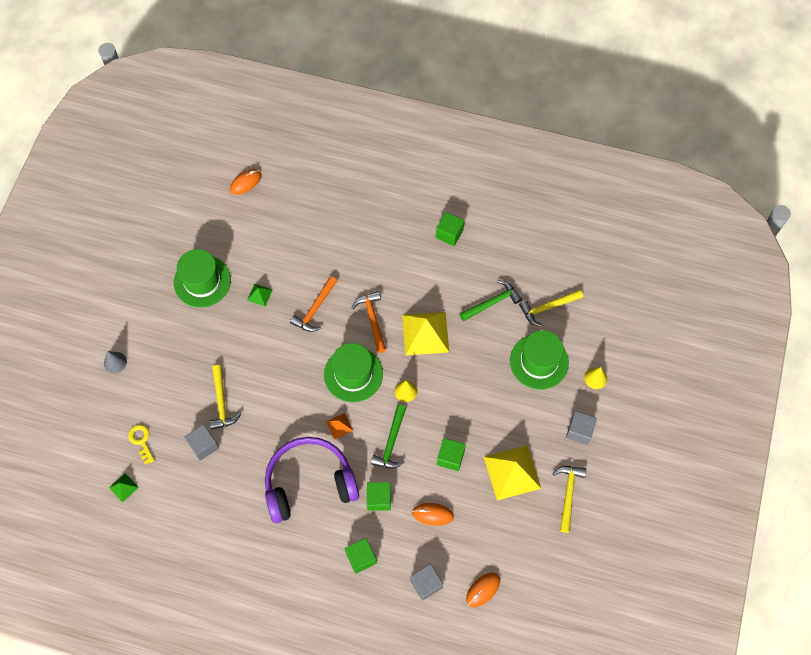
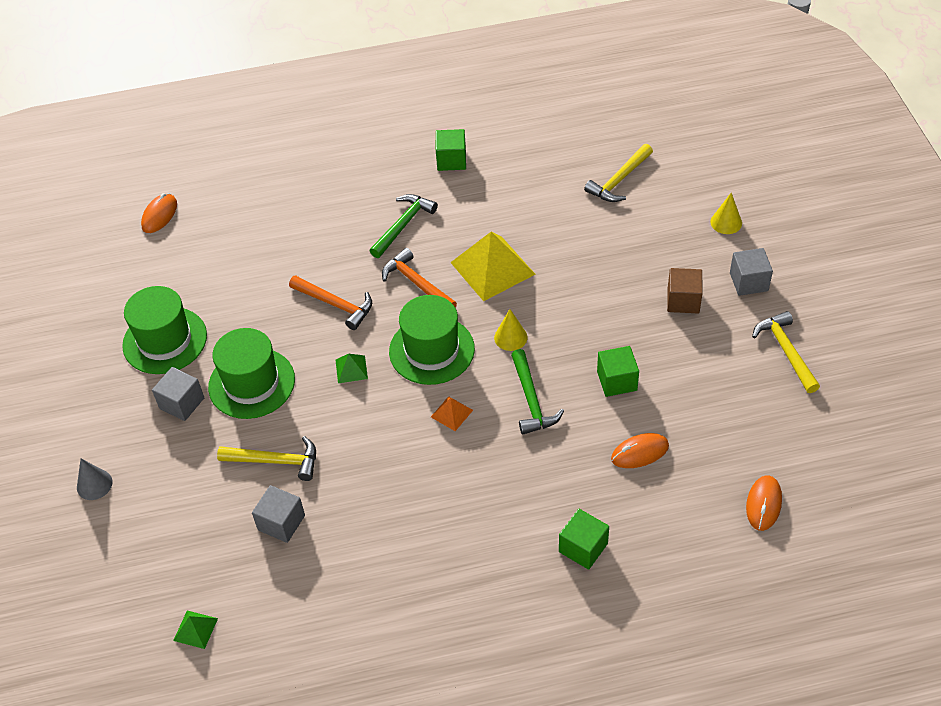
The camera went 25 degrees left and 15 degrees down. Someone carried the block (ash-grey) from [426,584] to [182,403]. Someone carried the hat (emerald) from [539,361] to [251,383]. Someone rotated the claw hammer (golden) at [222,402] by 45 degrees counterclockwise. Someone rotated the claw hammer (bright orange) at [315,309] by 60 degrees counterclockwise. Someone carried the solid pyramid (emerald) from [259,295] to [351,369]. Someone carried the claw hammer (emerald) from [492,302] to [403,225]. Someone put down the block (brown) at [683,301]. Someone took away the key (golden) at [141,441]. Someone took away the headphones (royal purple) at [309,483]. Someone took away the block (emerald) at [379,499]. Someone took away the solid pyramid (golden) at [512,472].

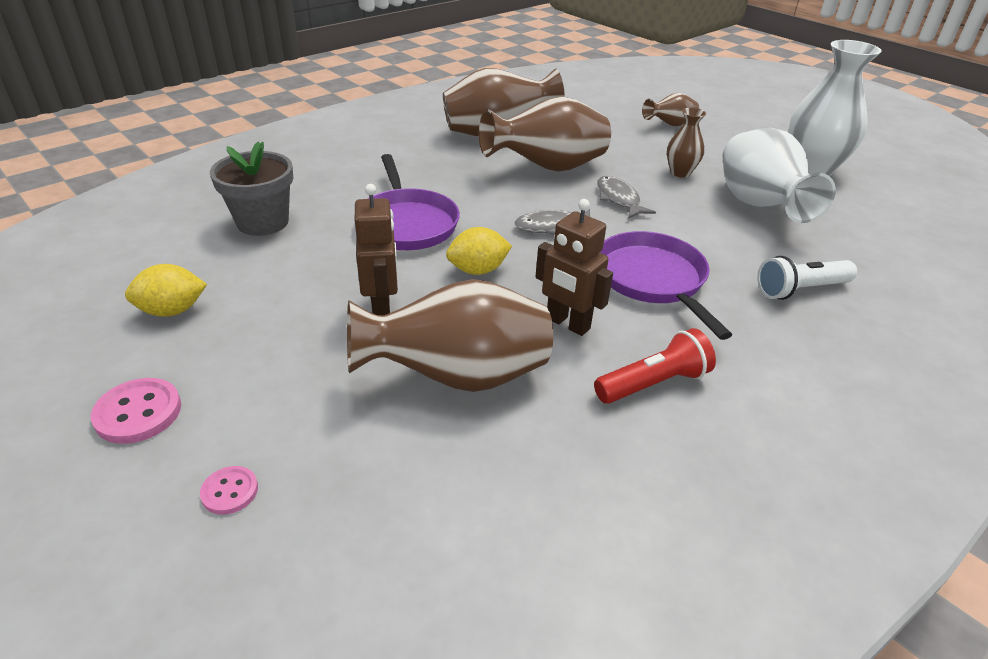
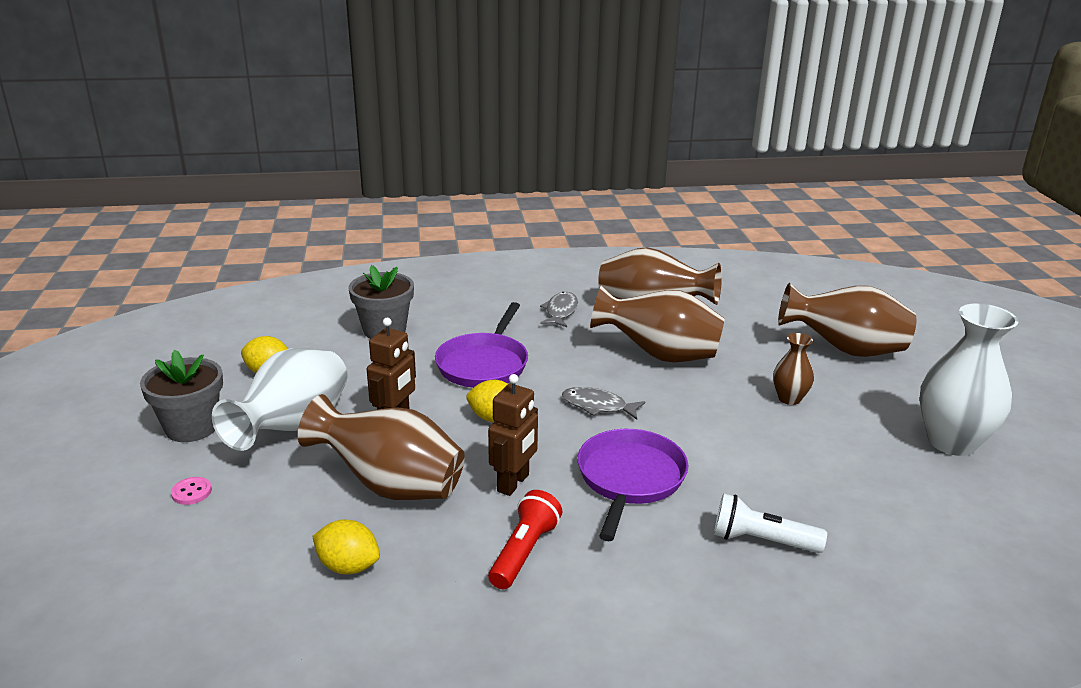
The camera went 35 degrees right and 10 degrees down. Someone swapped the sewing button (rosy) at [138,413] for the flower pot (ash-grey) at [191,427]. Someone carried the vase (pure white) from [758,206] to [293,428]. Someone put down the citrus fruit (golden) at [348,566]. Someone rotated the toy robot (brown) at [567,324] by 135 degrees counterclockwise. Someone rotated the pocket torch (crimson) at [653,383] by 75 degrees counterclockwise. Someone carried the fish figure (ash-grey) from [619,199] to [560,311]. Someone scaled the vase (brown) at [669,125] by 1.94.

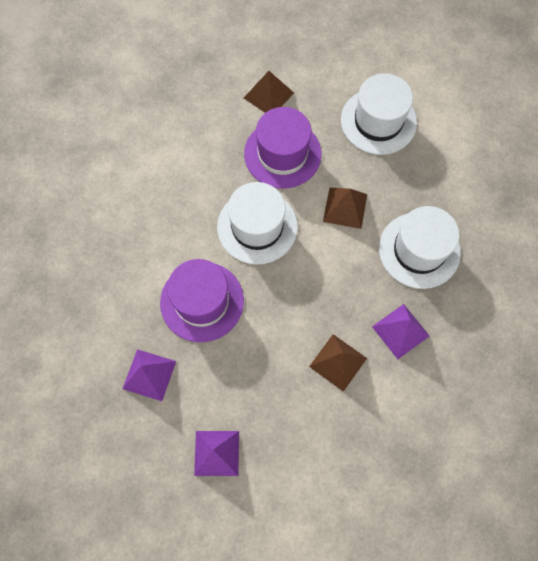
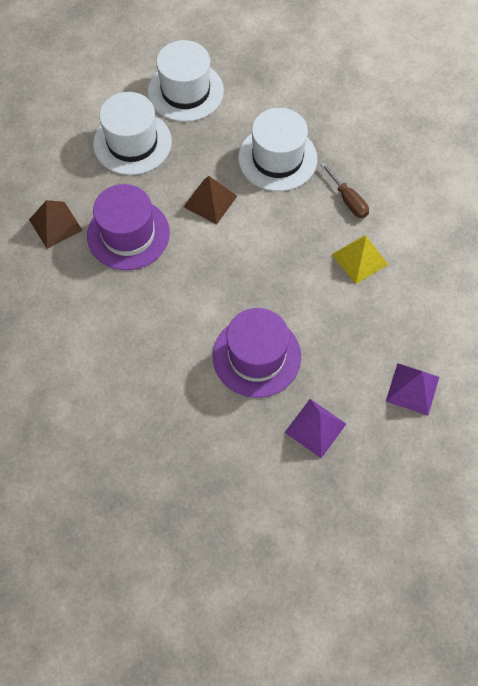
The camera went 70 degrees left and 5 degrees down. Someone carried the hat (pure white) from [257,227] to [185,91]. Someone swapped the solid pyramid (royal purple) at [400,331] for the screwdriver (brown) at [348,200]. Someone repainted the solid pyramid (brown) at [338,362], which became the solid pyramid (golden) at [359,259].

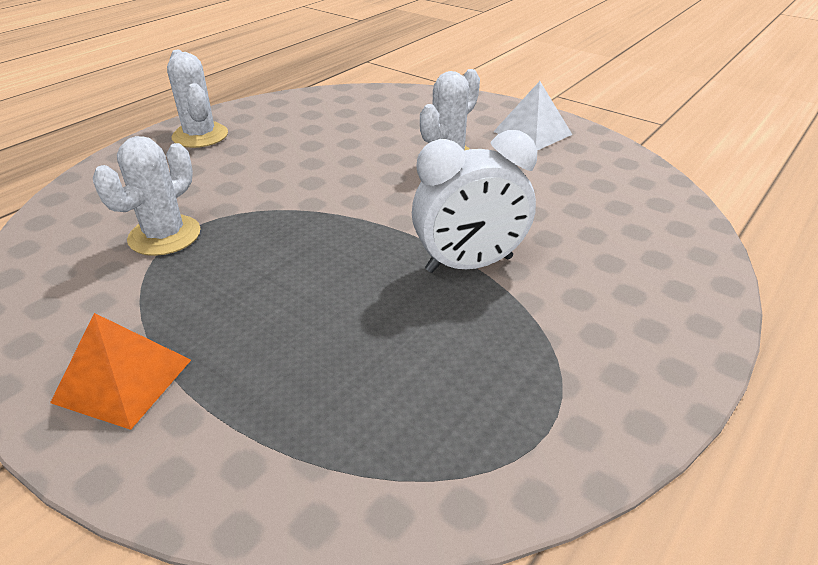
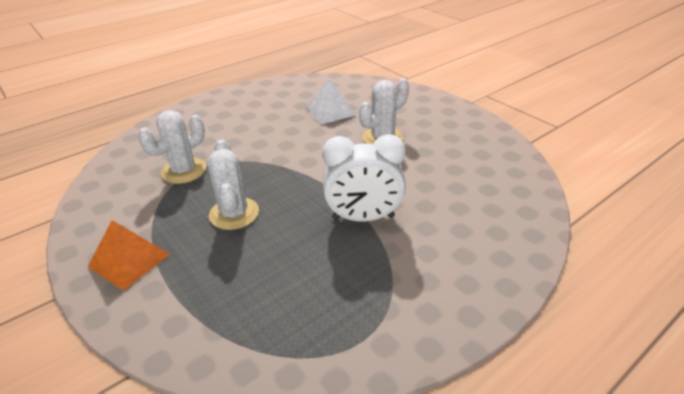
The camera went 15 degrees right and 0 degrees up. Someone carried the cactus (pure white) from [200,136] to [234,213]. Someone carried the solid pyramid (pure white) from [532,133] to [330,111].

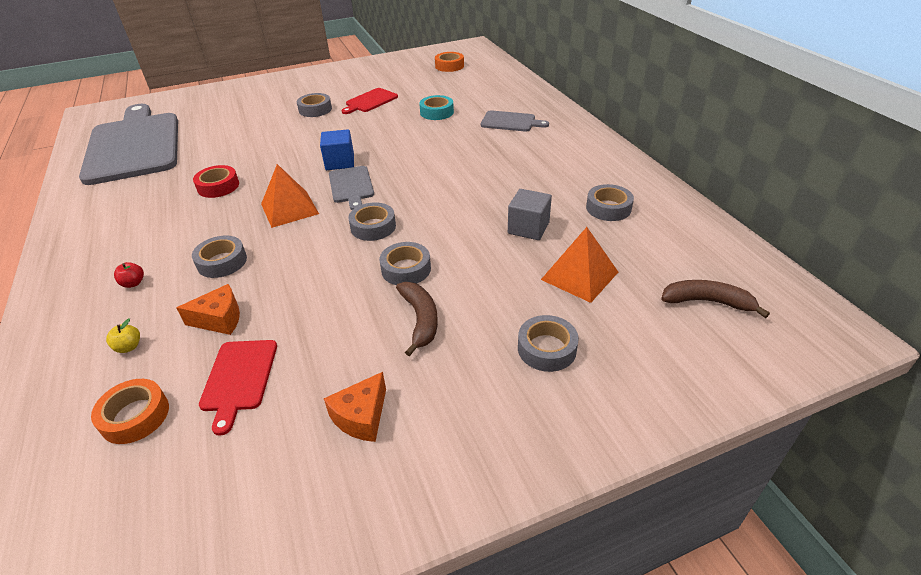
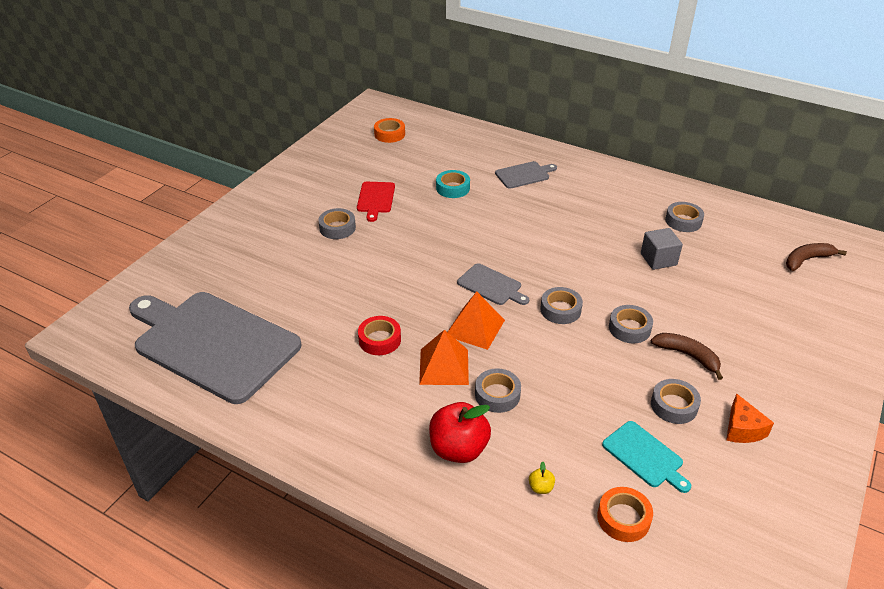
The camera went 40 degrees left and 0 degrees up. Someone carried the solid pyramid (bright orange) from [579,275] to [444,366]. Someone scaled the apple (crimson) at [133,283] by 2.42. Someone repainted the bread board (crimson) at [239,378], which became the bread board (aqua) at [645,456]. Someone carried the tape (ash-grey) from [546,349] to [674,405]. Someone took away the piece of cheese (bright orange) at [219,319]. Someone took away the block (blue) at [340,162].

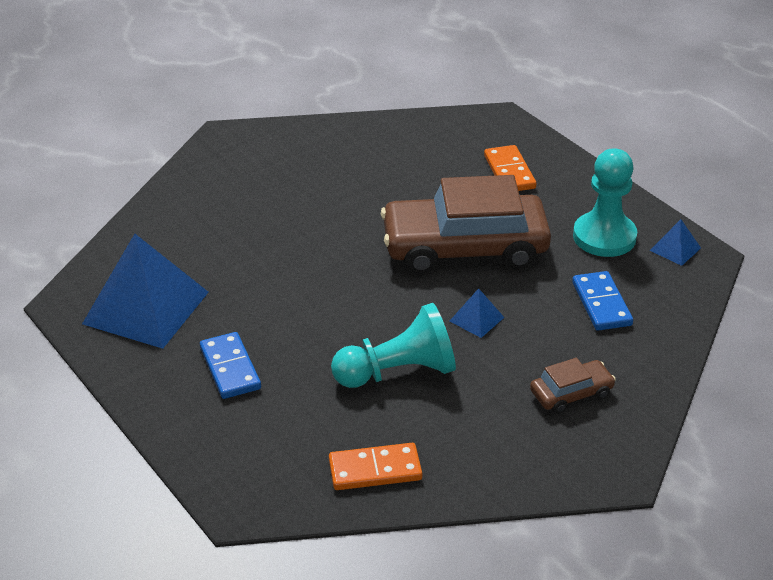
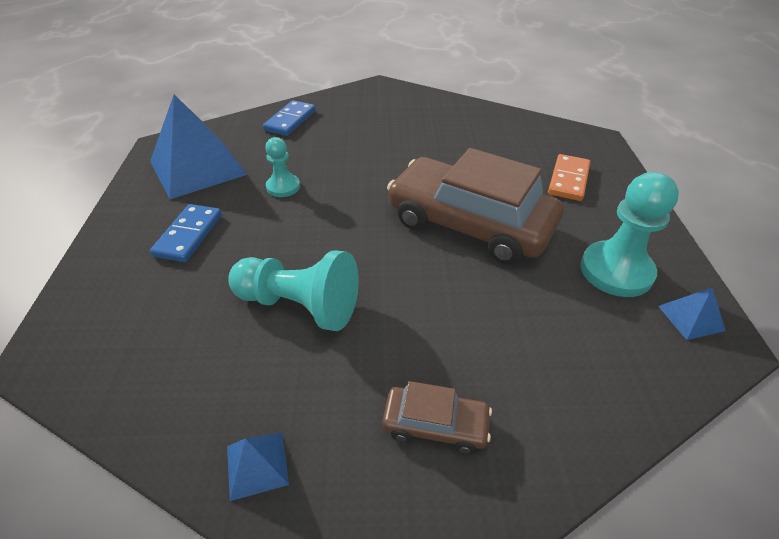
The camera went 35 degrees right and 5 degrees up. Someone carried the solid pyramid (blue) from [476,319] to [257,465]. Someone carried the domino (blue) from [601,304] to [290,120]. Someone put down the pawn (aqua) at [283,187]. Someone took away the domino (bright orange) at [375,470].

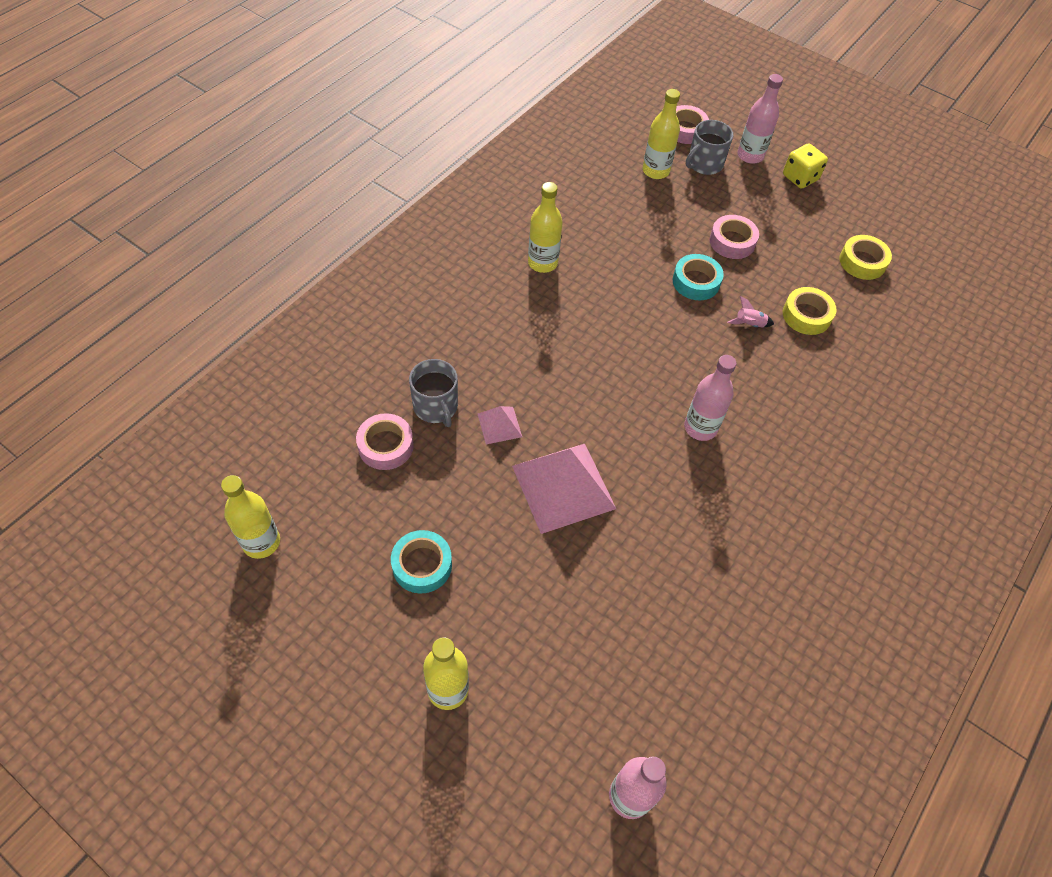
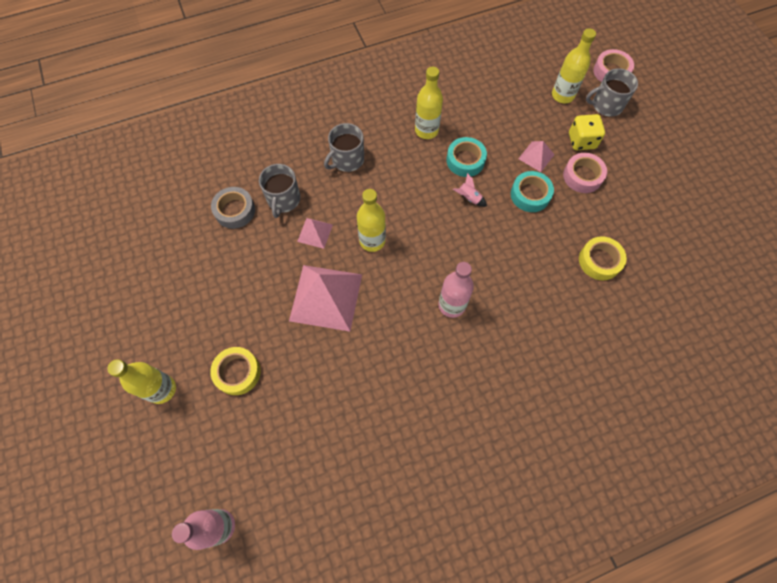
The camera went 35 degrees right and 10 degrees up. Someone carried the tape (golden) from [862,262] to [237,372]. Someone repainted the tape (rosy) at [385,446], which became the tape (ash-grey) at [235,210]. Someone put down the tea mug (ash-grey) at [347,160]. Someone carried the bottle (golden) from [261,542] to [372,241]. Someone carried the tape (aqua) from [422,565] to [465,160]. Someone carried the rocket (rosy) from [749,324] to [469,198]. Someone put down the solid pyramid (rosy) at [536,156]. Someone carried the game die (golden) from [800,178] to [581,141]. Someone took away the bottle (rosy) at [750,156].

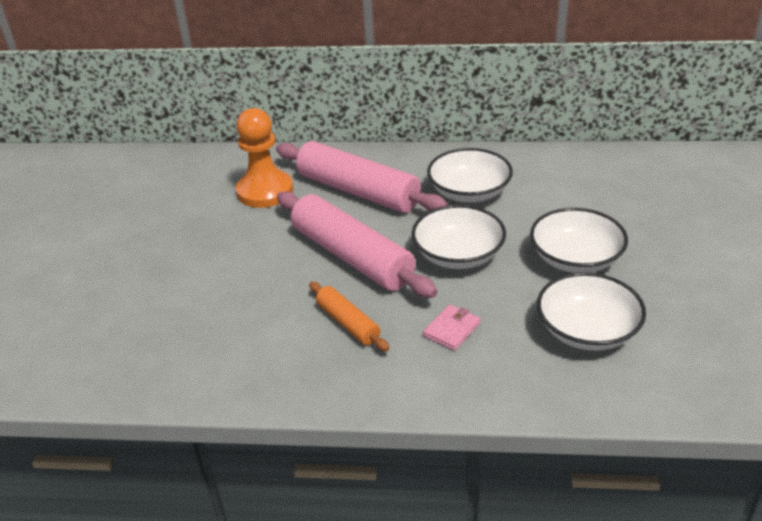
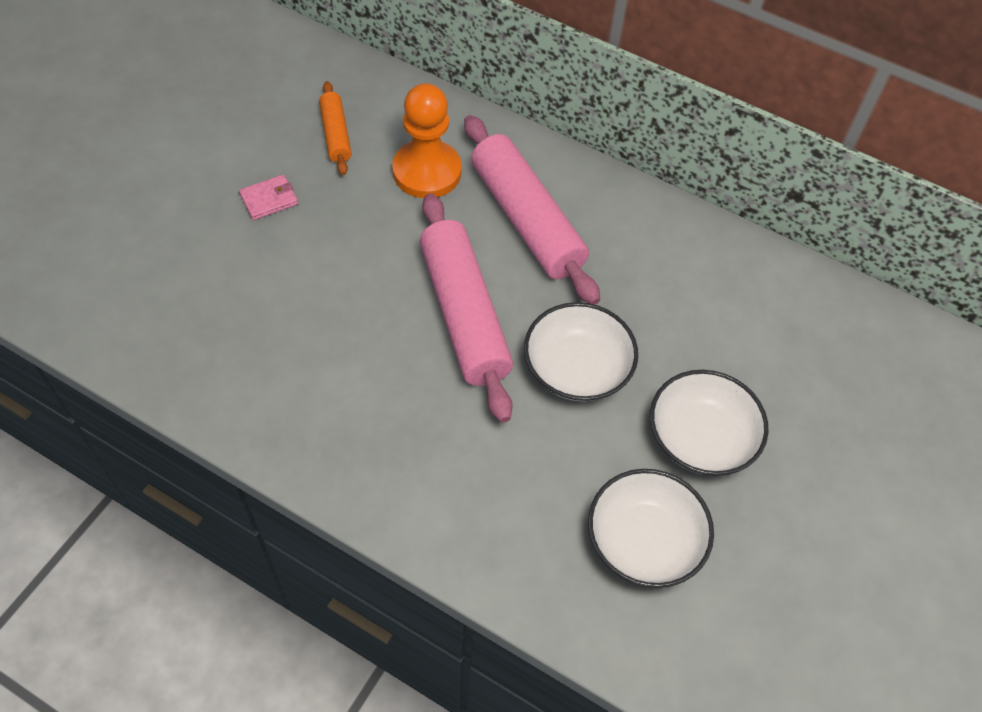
The camera went 20 degrees right and 20 degrees up. Someone carried the card wallet (rosy) from [452,329] to [269,199]. Someone carried the rolling pin (bright orange) from [348,323] to [336,134]. Someone took away the serving bowl (pure white) at [469,192].

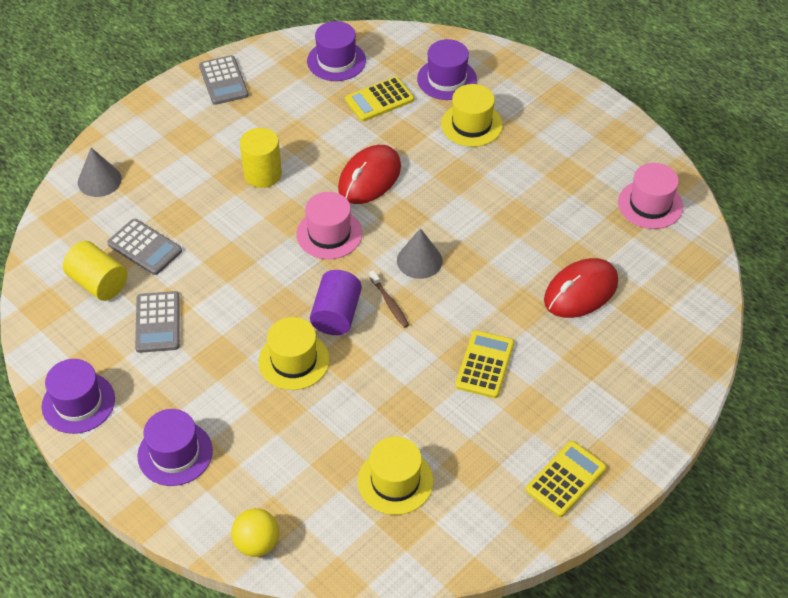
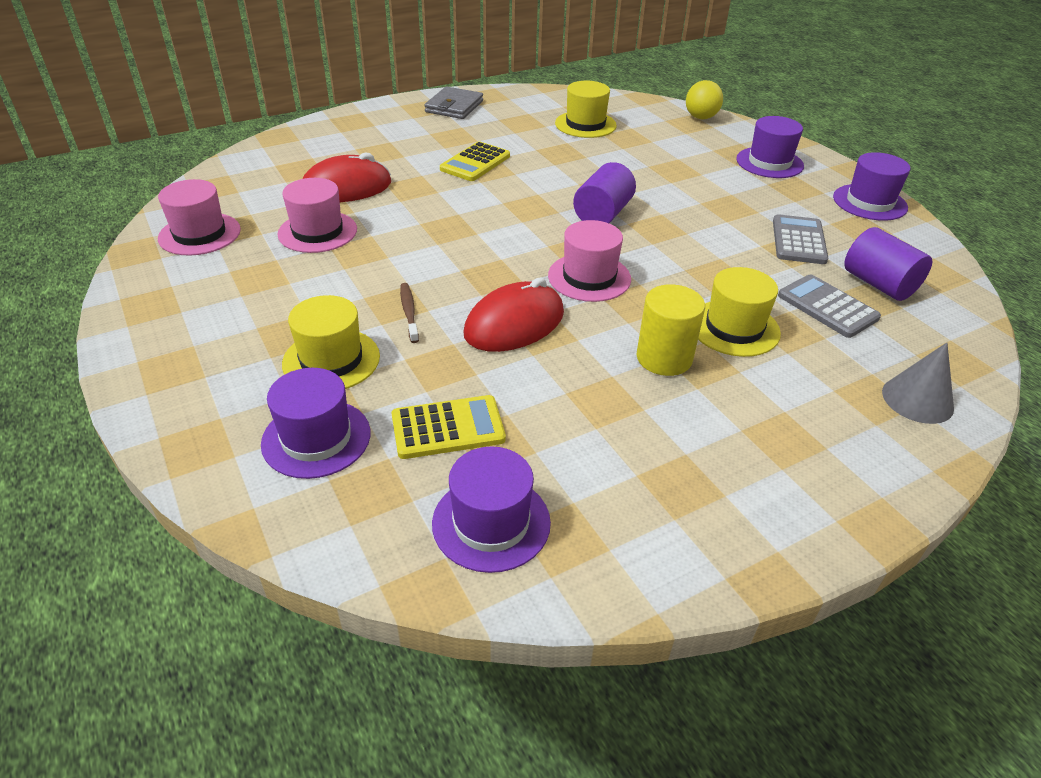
The camera went 165 degrees left and 10 degrees down. Someone put down the hat (rosy) at [317,232]. Someone carried the toothbrush (brown) from [389,303] to [409,312]. Someone swapped the calculator (golden) at [566,479] for the card wallet (ash-grey) at [454,106]. Someone carried the hat (golden) from [294,360] to [734,328]. Someone repainted the cylinder (golden) at [98,283], which became the cylinder (royal purple) at [878,284]. Someone took away the calculator (ash-grey) at [223,81]. Someone took away the cone shape (ash-grey) at [419,260].

